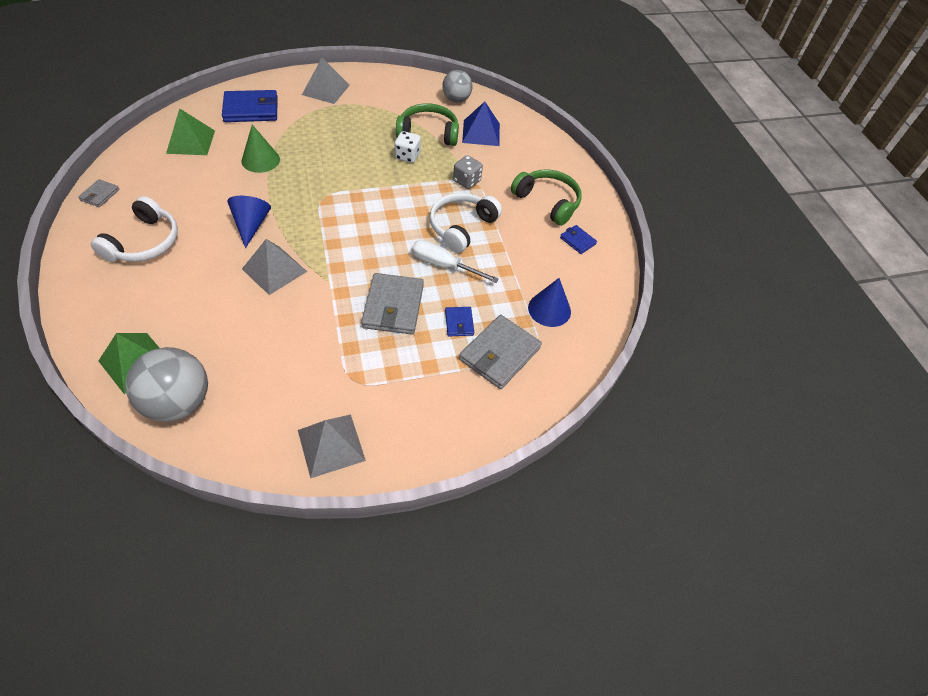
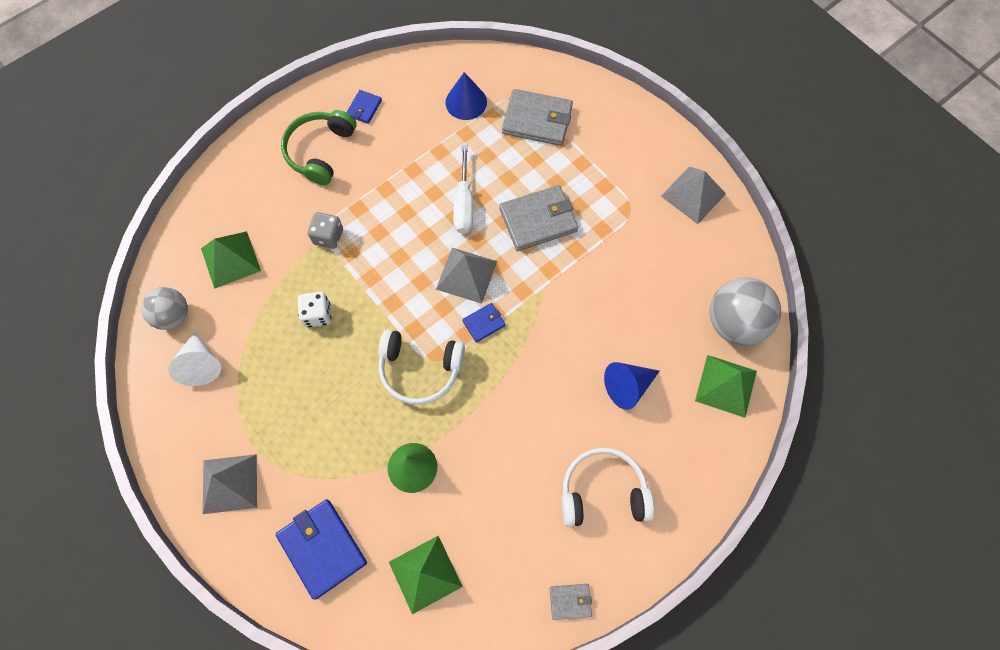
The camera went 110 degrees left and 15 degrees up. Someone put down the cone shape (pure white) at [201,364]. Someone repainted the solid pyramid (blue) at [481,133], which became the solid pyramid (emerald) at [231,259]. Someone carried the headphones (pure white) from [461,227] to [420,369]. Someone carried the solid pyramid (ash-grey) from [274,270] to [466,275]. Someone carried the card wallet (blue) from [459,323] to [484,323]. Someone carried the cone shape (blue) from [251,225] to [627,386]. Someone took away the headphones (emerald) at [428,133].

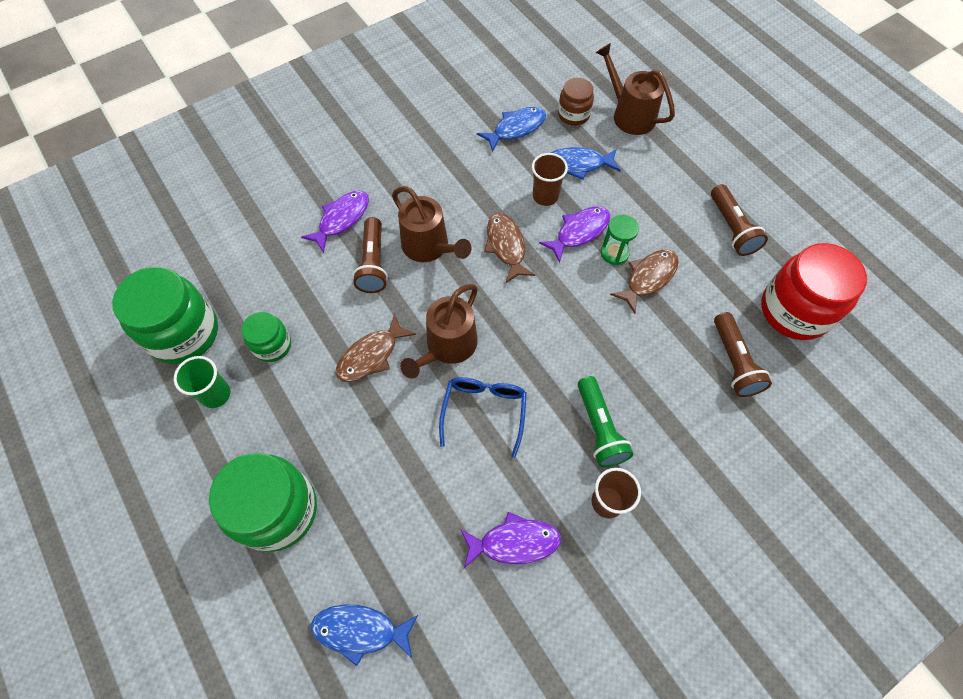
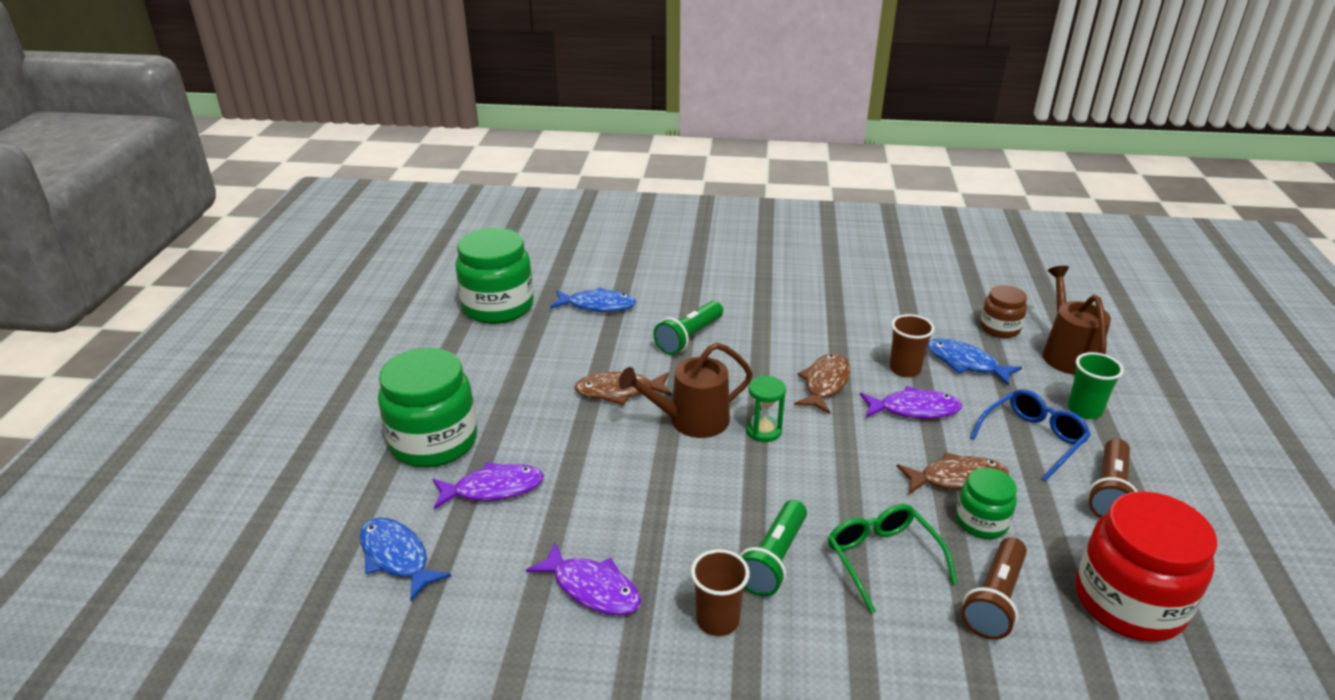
The camera went 40 degrees right and 30 degrees down. Someone carried the fish figure (royal purple) from [341,219] to [493,489]. Someone carried the fish figure (blue) from [516,128] to [597,305]. Someone repainted the pocket torch (brown) at [373,263], which became the pocket torch (emerald) at [689,338]. Someone carried the hourglass (emerald) from [614,253] to [763,430]. Someone put down the eyeglasses (emerald) at [882,558]. Someone carried the jar (emerald) from [272,345] to [981,522]. Someone carried the eyeglasses (blue) from [484,411] to [1033,439]. Someone carried the cup (emerald) from [215,394] to [1084,410]. Someone took away the watering pot (brown) at [429,247].

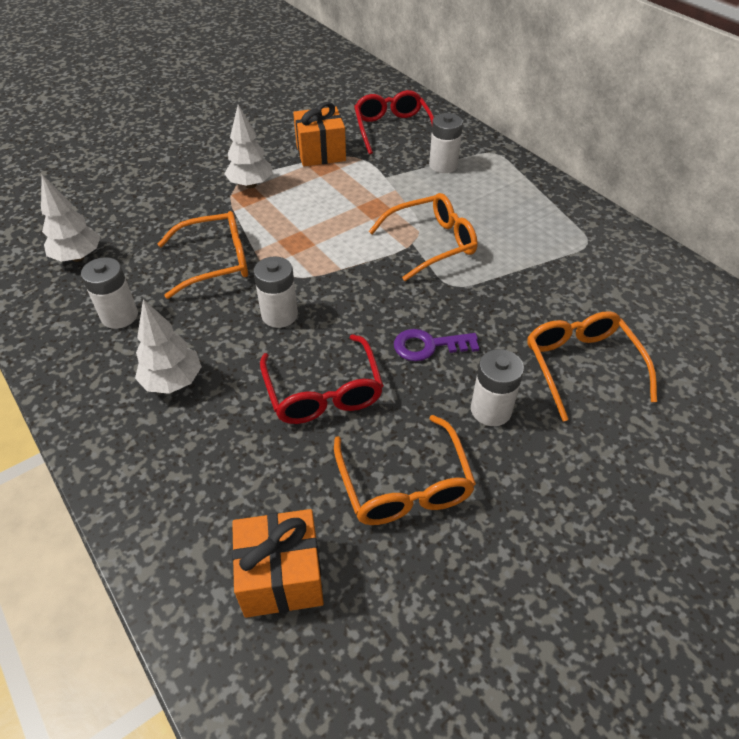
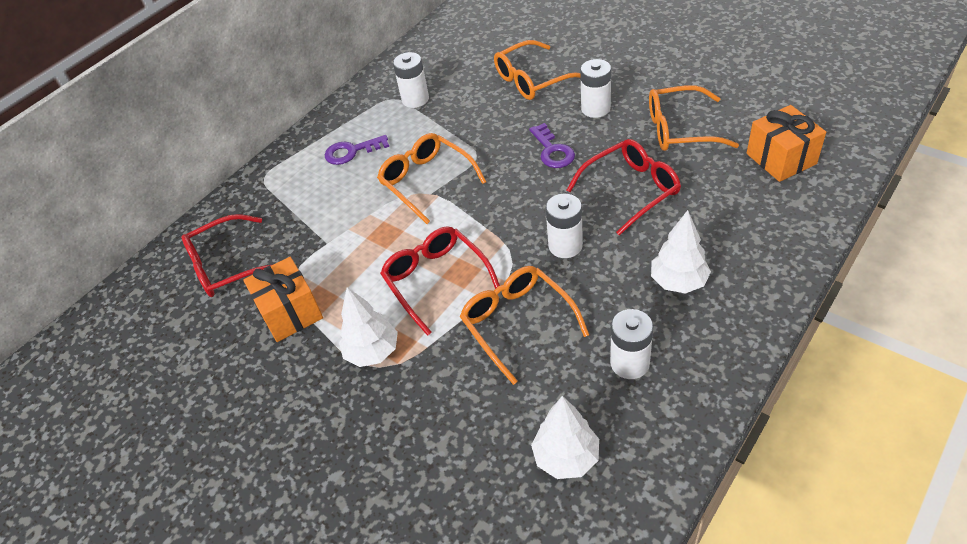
The camera went 100 degrees left and 0 degrees up. Someone put down the key (royal purple) at [351,152]. Someone put down the eyeglasses (crimson) at [436,280]. Someone carried the battery (pure white) from [443,165] to [415,99]. Someone rotated the eyeglasses (bright orange) at [404,484] by 150 degrees counterclockwise.

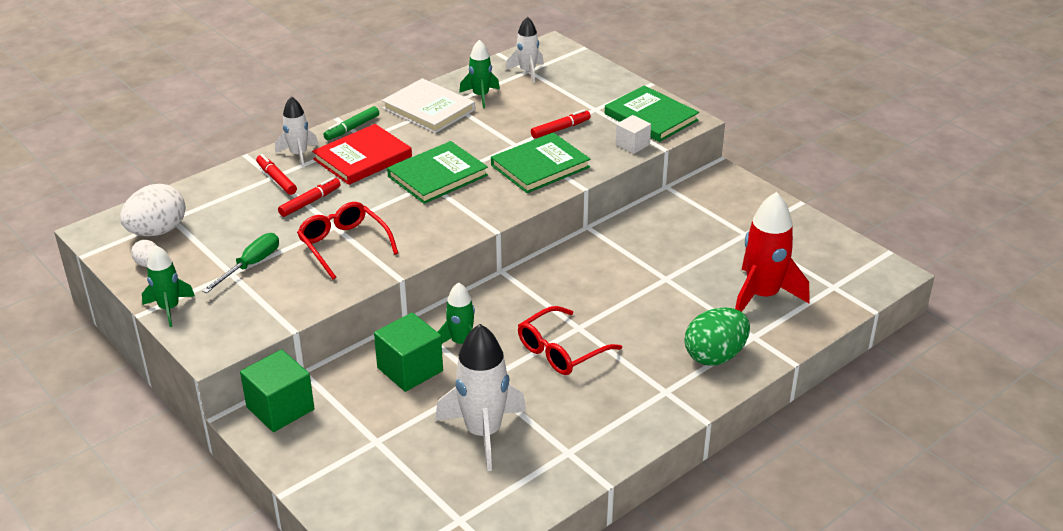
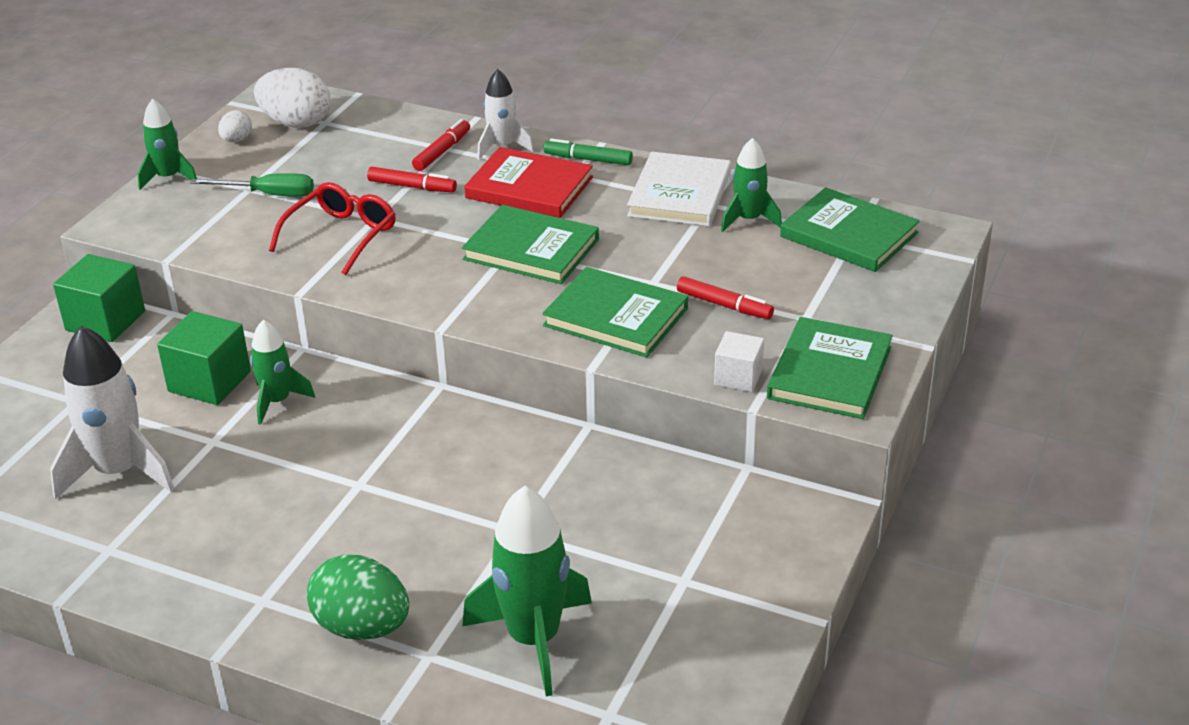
The camera went 65 degrees right and 0 degrees up. Someone repainted the rocket (crimson) at [762,296], which became the rocket (emerald) at [534,639]. Someone swapped the rocket (pure white) at [527,72] for the hardcover (emerald) at [849,235]. Someone took away the eyeglasses (crimson) at [561,351].

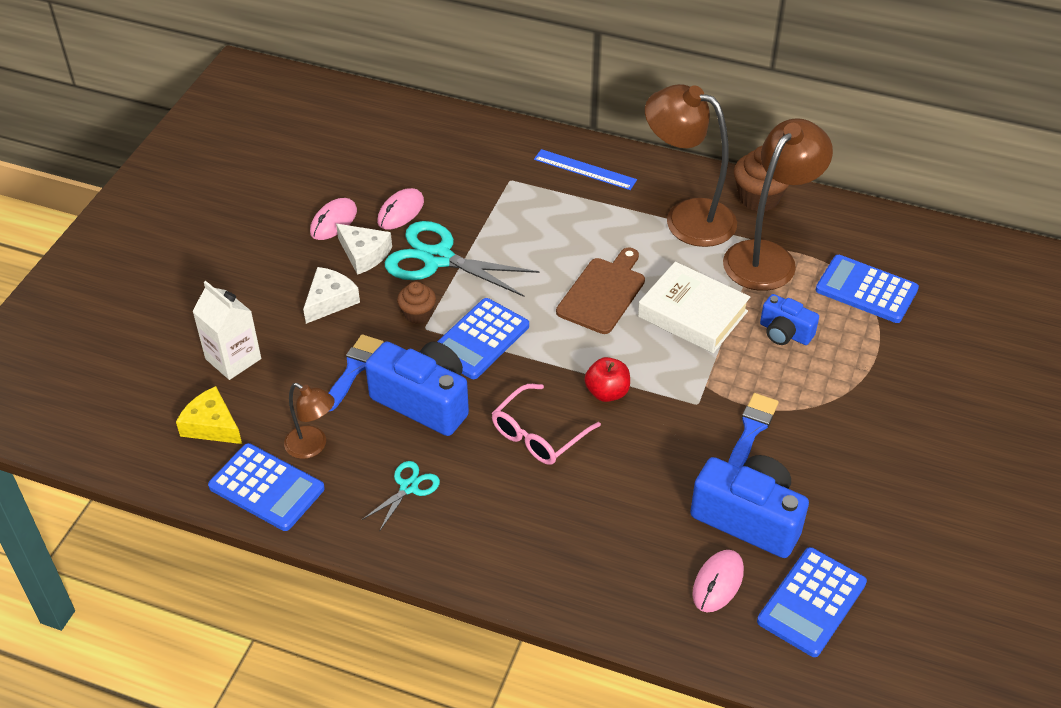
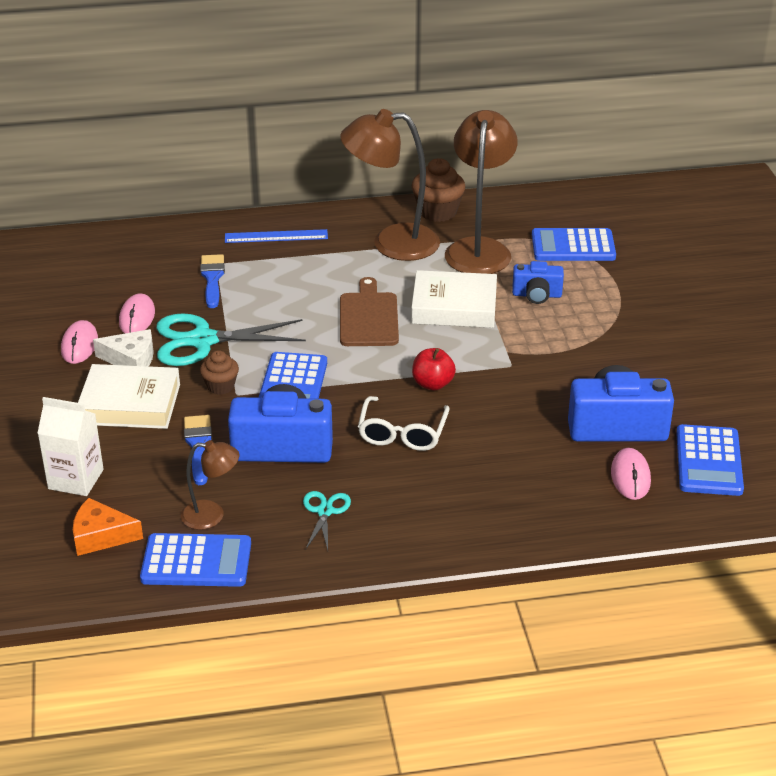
The camera went 30 degrees left and 10 degrees down. Someone repainted the piece of cheese (golden) at [212,425], which became the piece of cheese (bright orange) at [101,536]. Someone swapped the piece of cheese (pure white) at [330,301] for the hardcover (pure white) at [130,404]. Someone carried the brush (blue) from [751,430] to [212,278]. Someone repainted the eyeglasses (rosy) at [538,434], which became the eyeglasses (pure white) at [402,433].

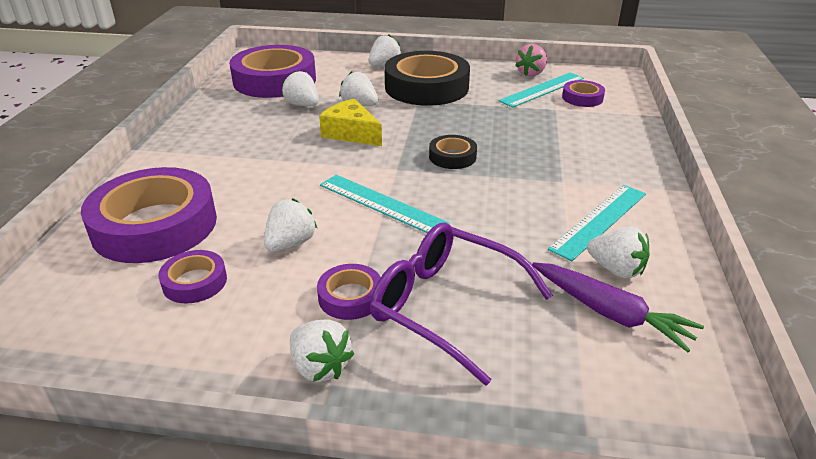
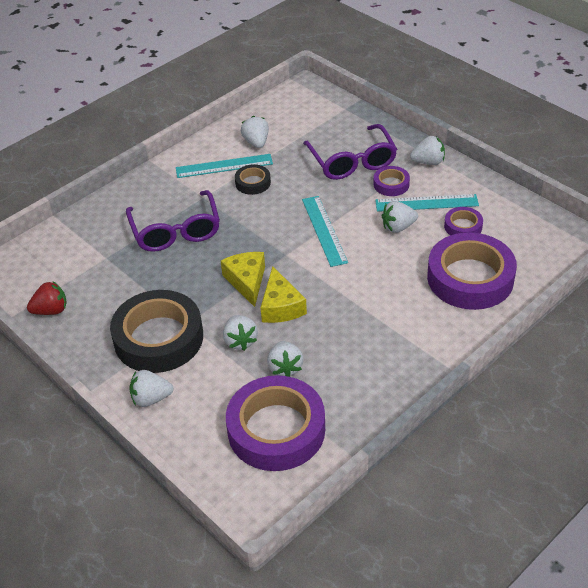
The camera went 140 degrees left and 10 degrees up. Someone repainted the strawberry (rosy) at [531,73], which became the strawberry (crimson) at [51,310]. Someone put down the eyeglasses (royal purple) at [176,231]. Someone put down the piece of cheese (golden) at [247,281]. Someone carried the tape (jet-black) from [452,157] to [253,183]. Someone carried the measuring stick (aqua) from [542,89] to [426,203]. Someone rotated the strawberry (pure white) at [320,367] by 90 degrees clockwise. Someone took away the toy carrot (royal purple) at [610,313]. Someone took away the tape (royal purple) at [582,98].

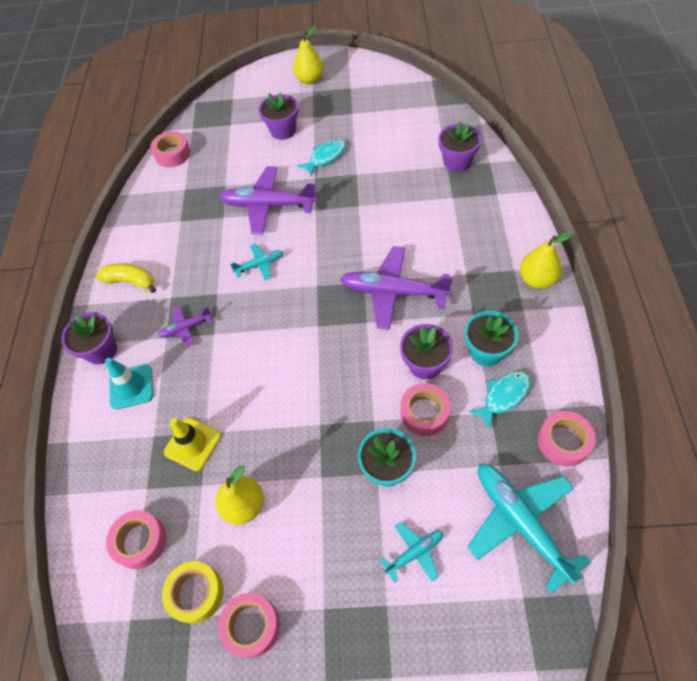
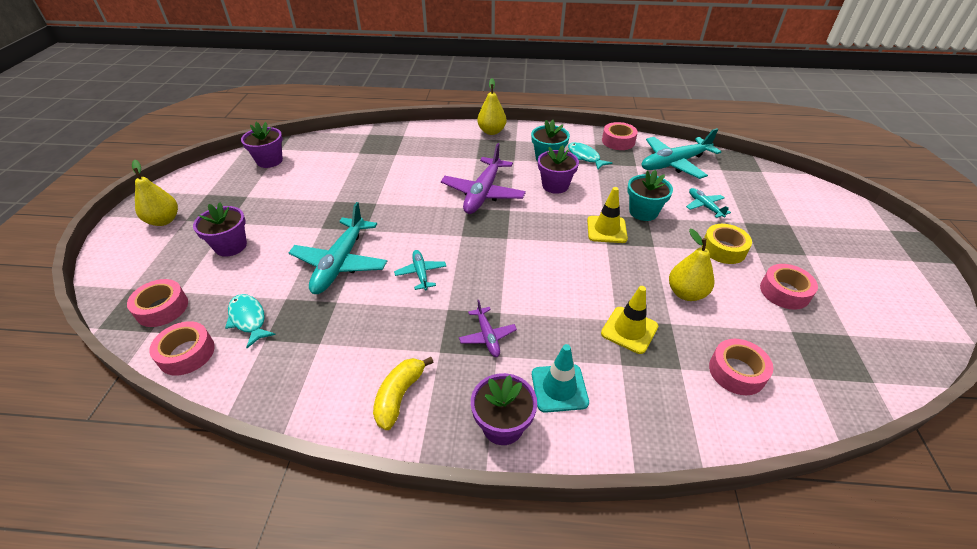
The camera went 90 degrees left and 15 degrees down. Someone carried the tape (rosy) from [424,413] to [162,308]. Someone carried the fish figure (aqua) from [325,157] to [248,319]. Someone carried the flower pot (royal purple) from [457,162] to [269,161]. Someone repainted the plane (royal purple) at [268,205], which became the plane (aqua) at [340,263]. Someone put down the safety cone (golden) at [606,229]. Someone carried the tape (golden) from [196,593] to [723,249].

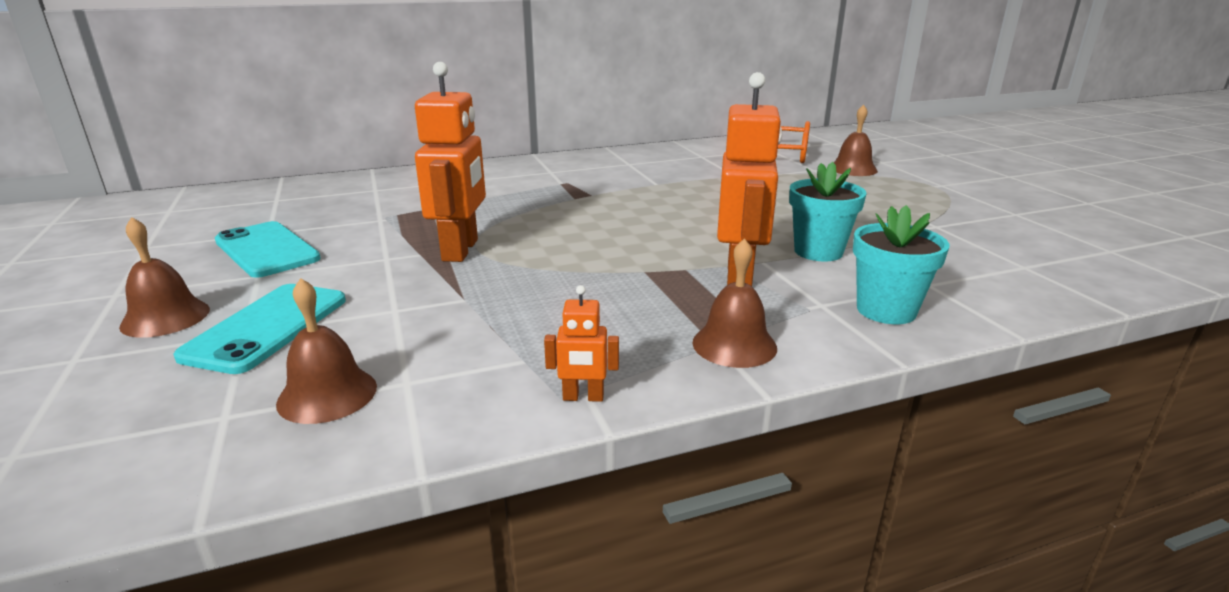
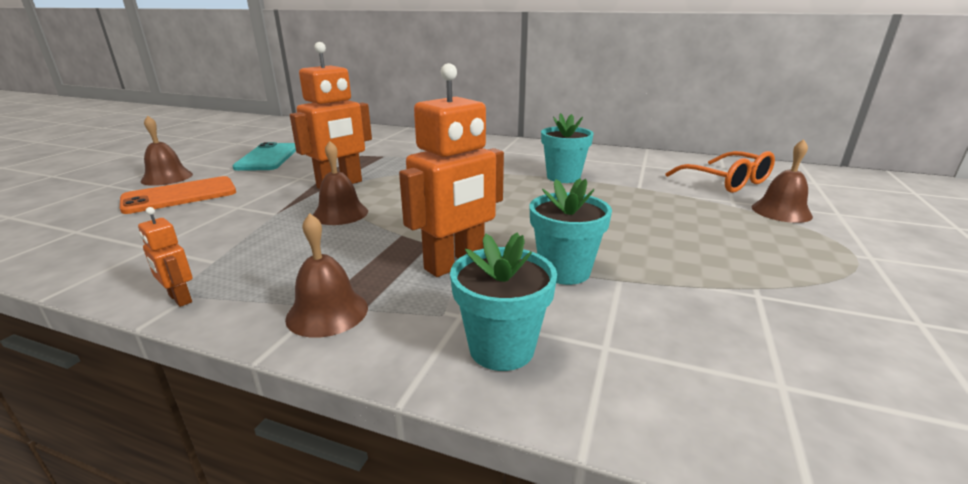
The camera went 40 degrees right and 0 degrees up. Someone repainted the mobile phone (aqua) at [267,327], which became the mobile phone (bright orange) at [180,196]. Someone carried the bell (brown) from [327,394] to [340,213]. Someone put down the flower pot (aqua) at [563,177].

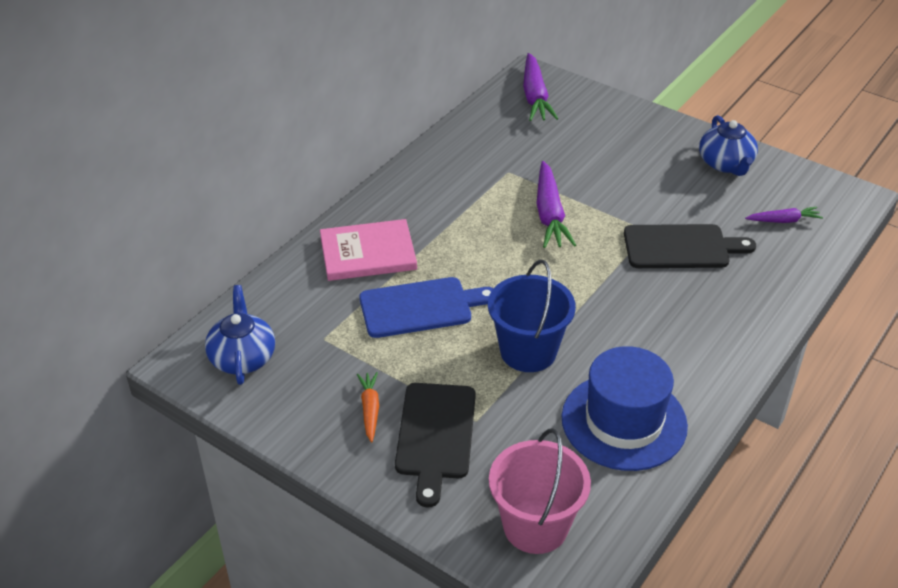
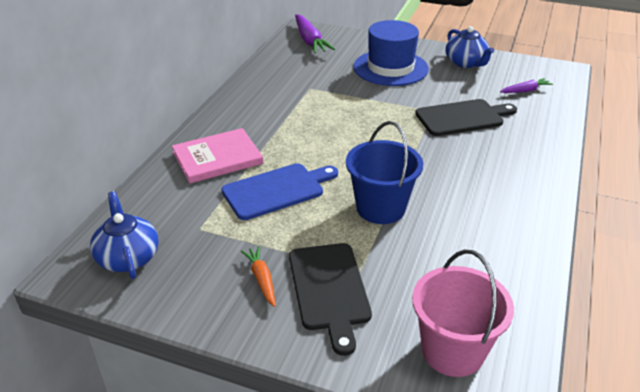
The camera went 15 degrees left and 5 degrees down. Someone carried the hat (blue) from [624,421] to [390,68]. Someone took away the toy carrot (royal purple) at [549,214].

